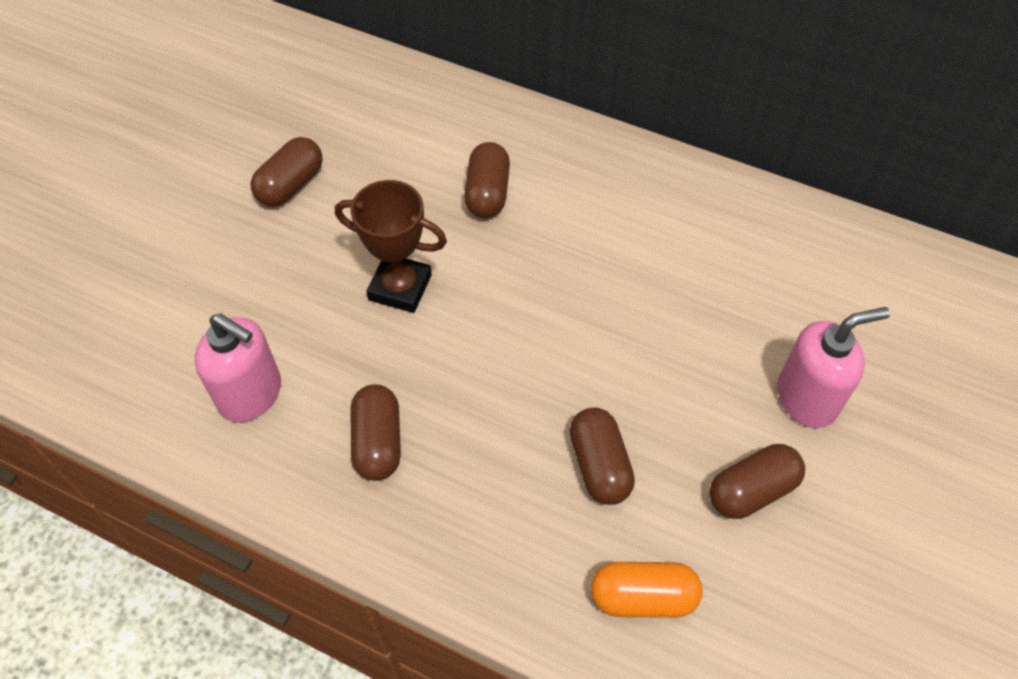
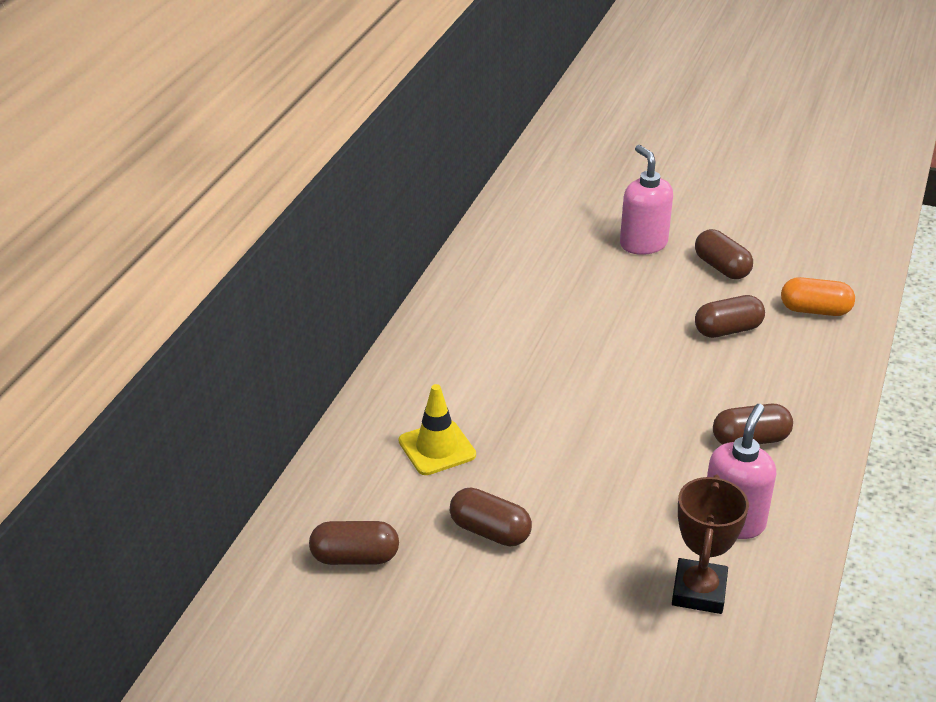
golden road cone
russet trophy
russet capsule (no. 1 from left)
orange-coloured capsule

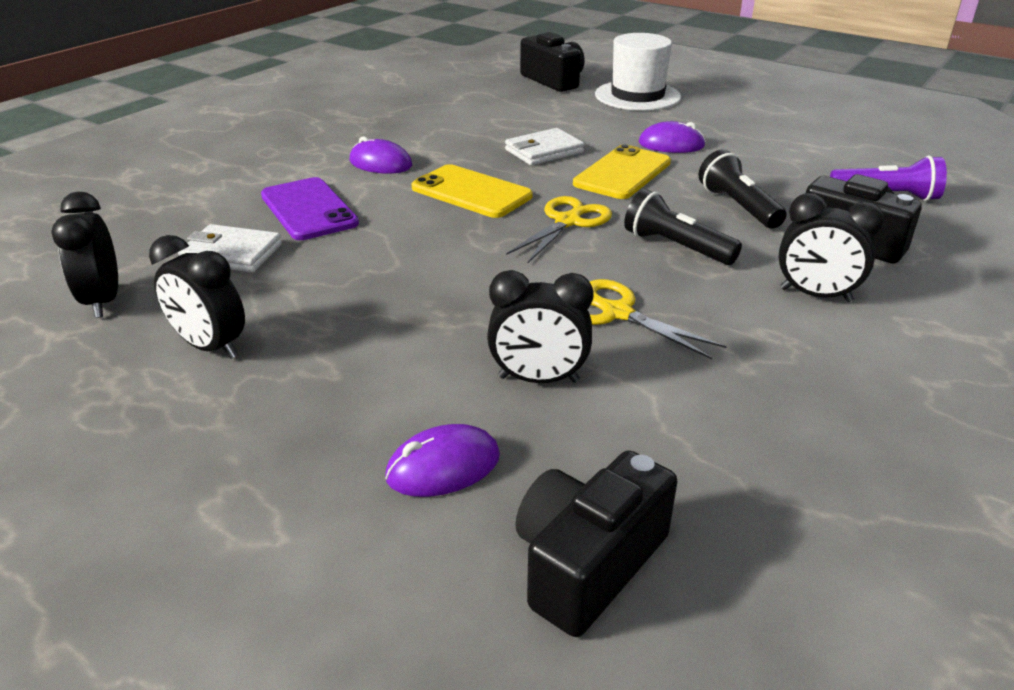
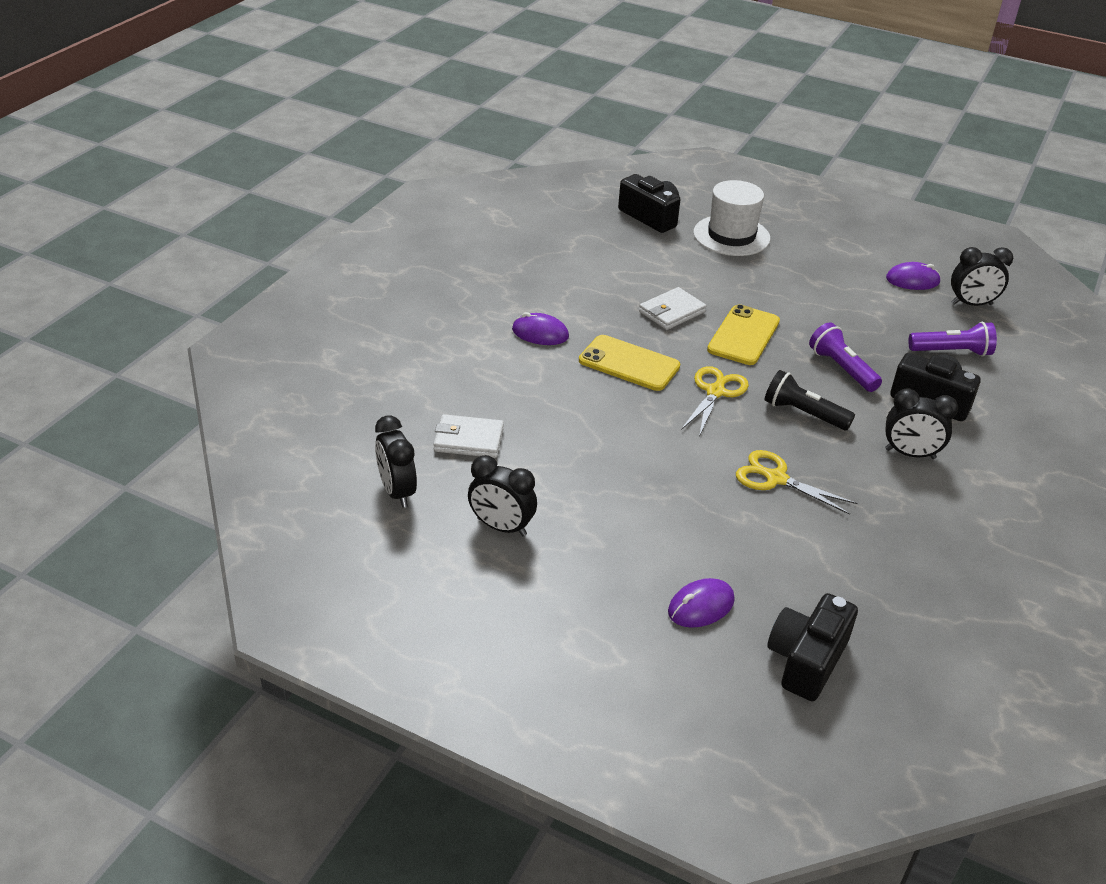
purple smartphone
black clock (no. 4 from left)
purple computer mouse (no. 3 from left)
purple pocket torch (no. 1 from left)

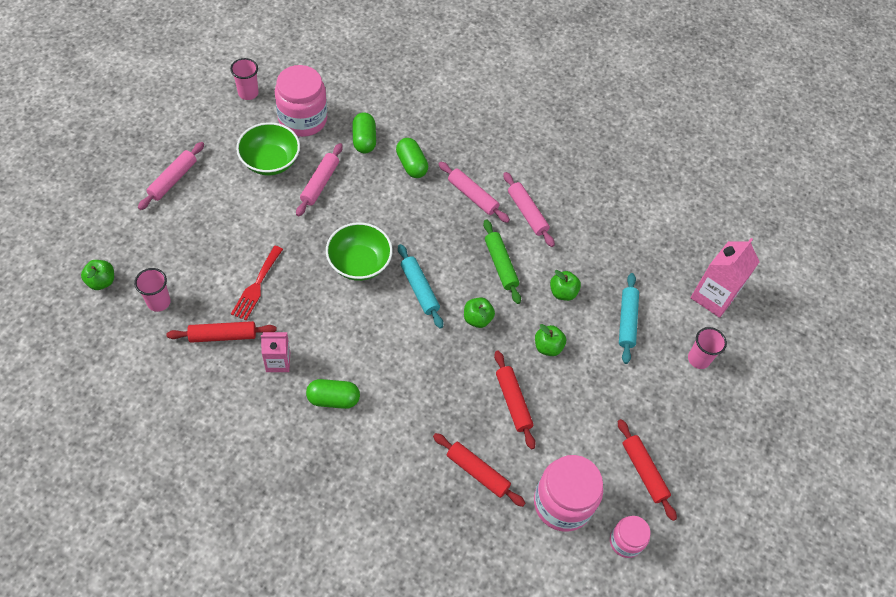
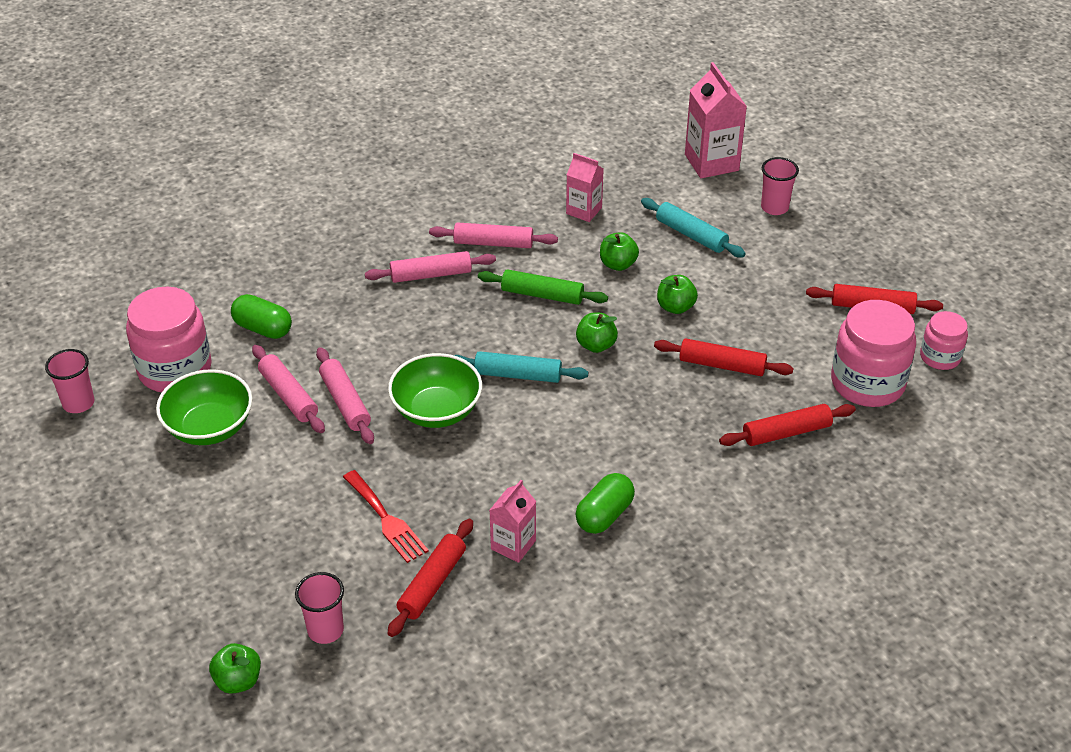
emerald capsule (no. 3 from left in the first image)
rosy carton (no. 2 from left)
rosy rolling pin (no. 2 from left)

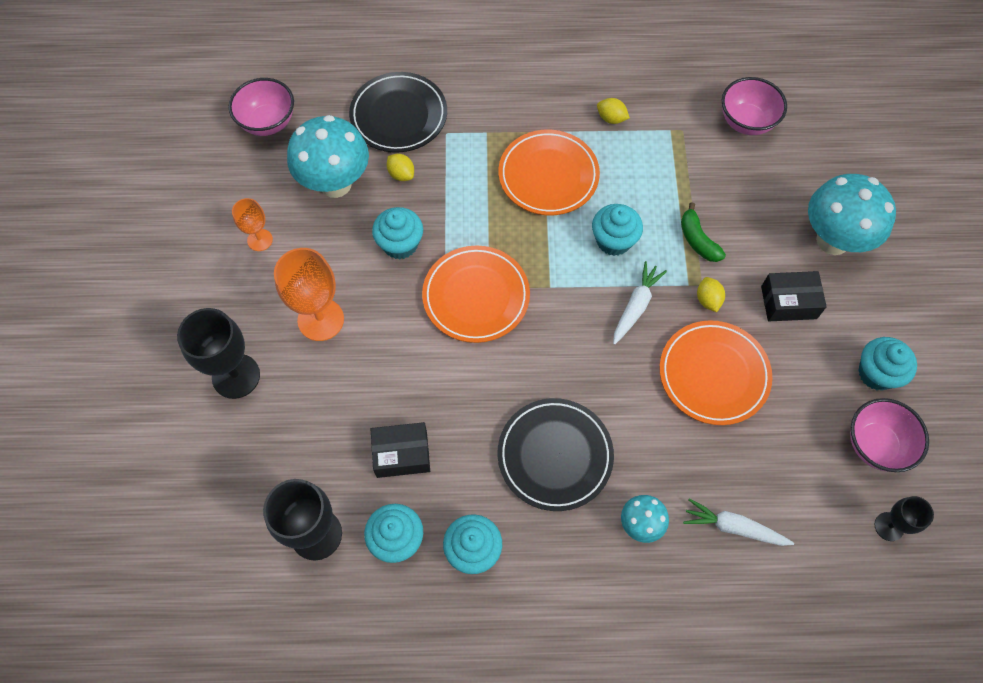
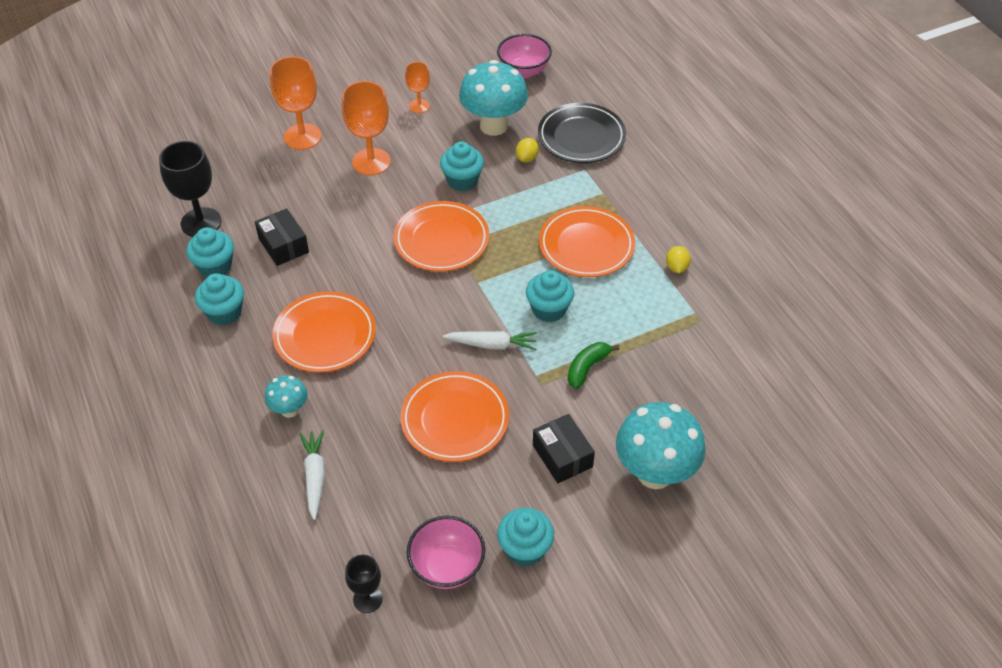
golden toy lemon (no. 3 from left in the first image)
rosy bowl (no. 2 from left in the first image)
orange-coloured wine glass (no. 1 from left)
orange-coloured flat dish (no. 1 from left)

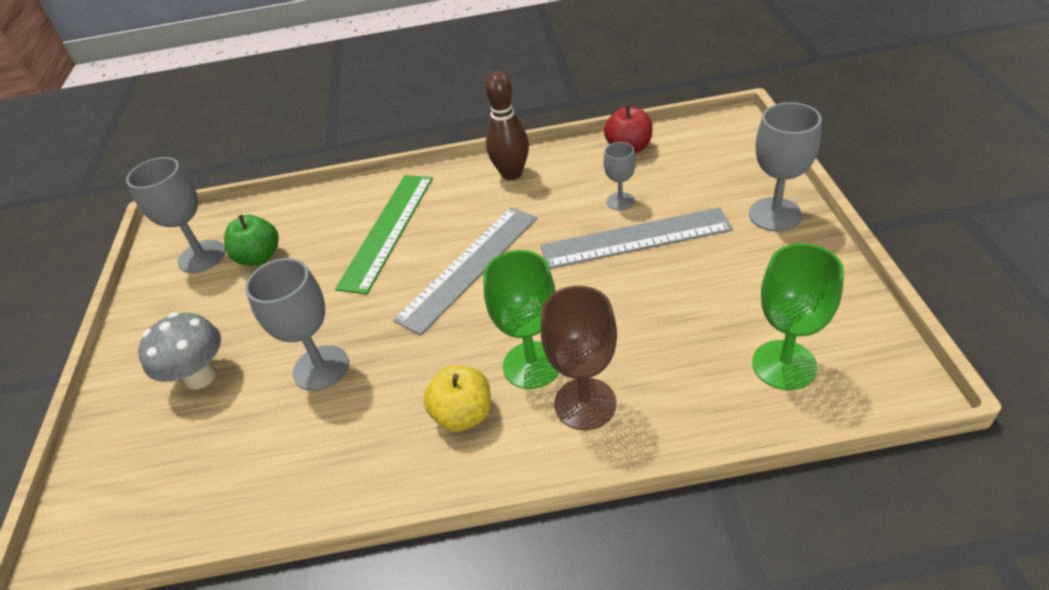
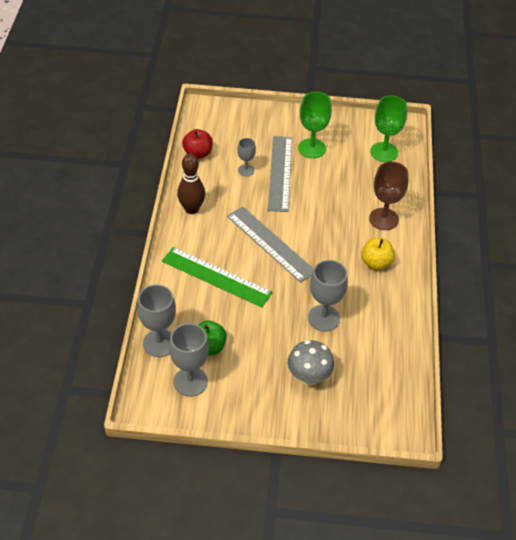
emerald wine glass (no. 1 from left)
grey wine glass (no. 1 from left)

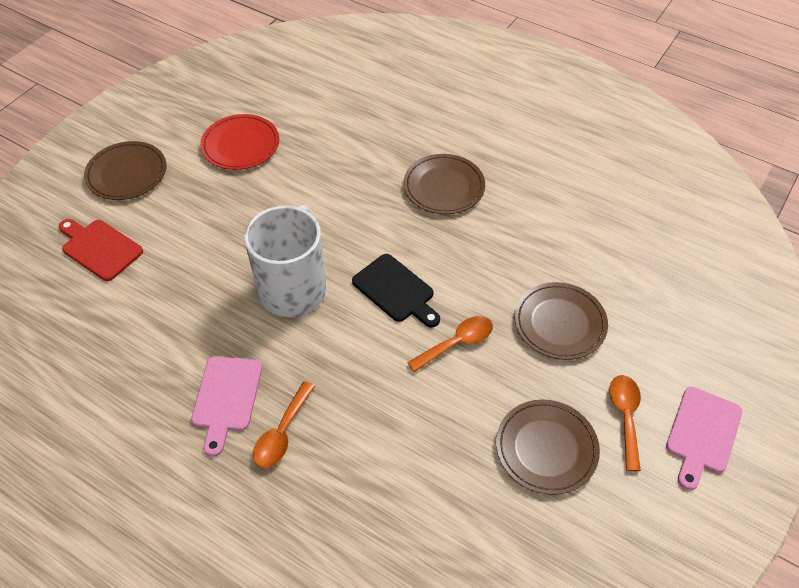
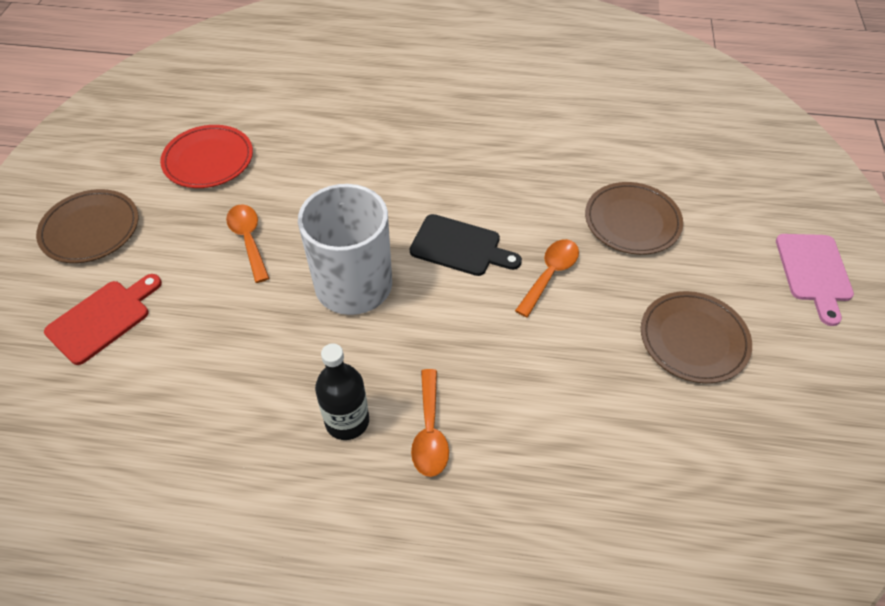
russet flat dish (no. 2 from left in the first image)
orange-coloured teaspoon (no. 1 from left)
black drink bottle
red cutting board

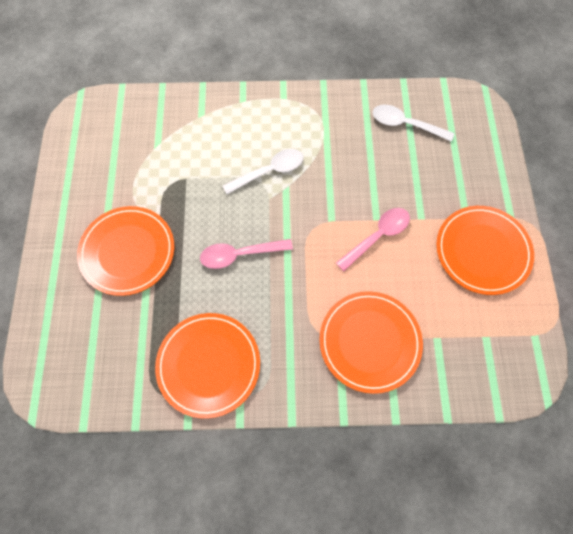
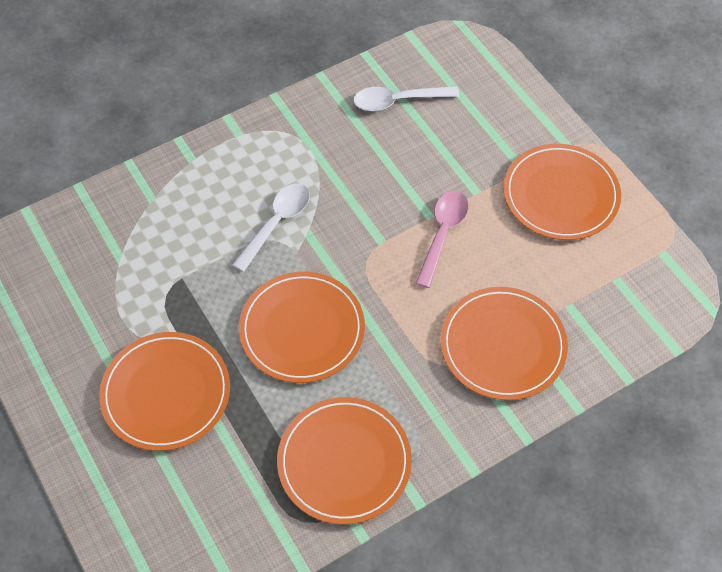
orange-coloured flat dish (no. 2 from left)

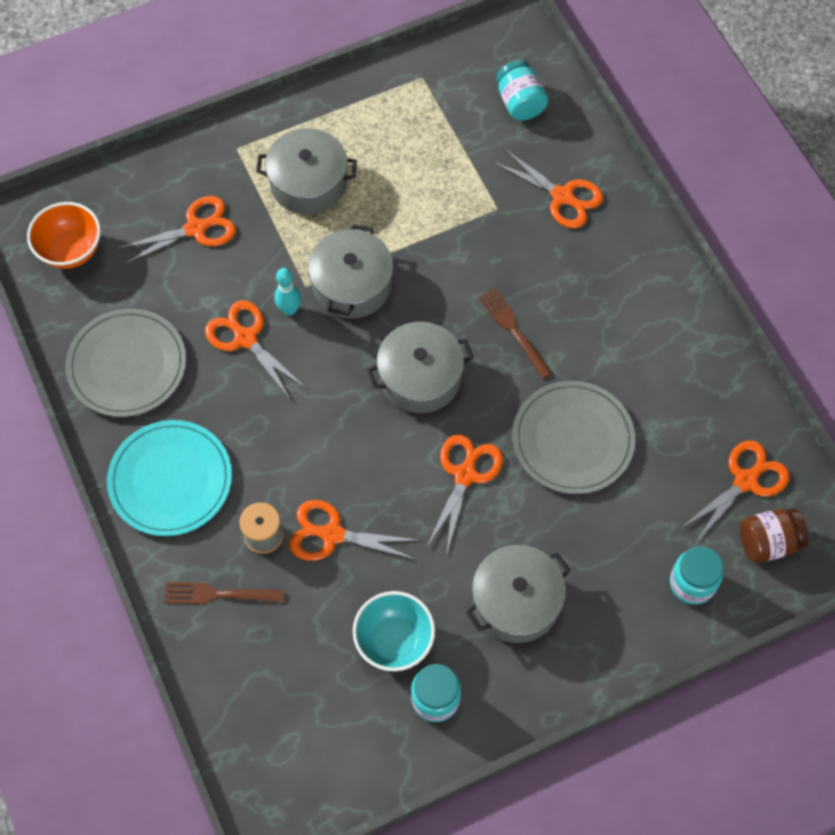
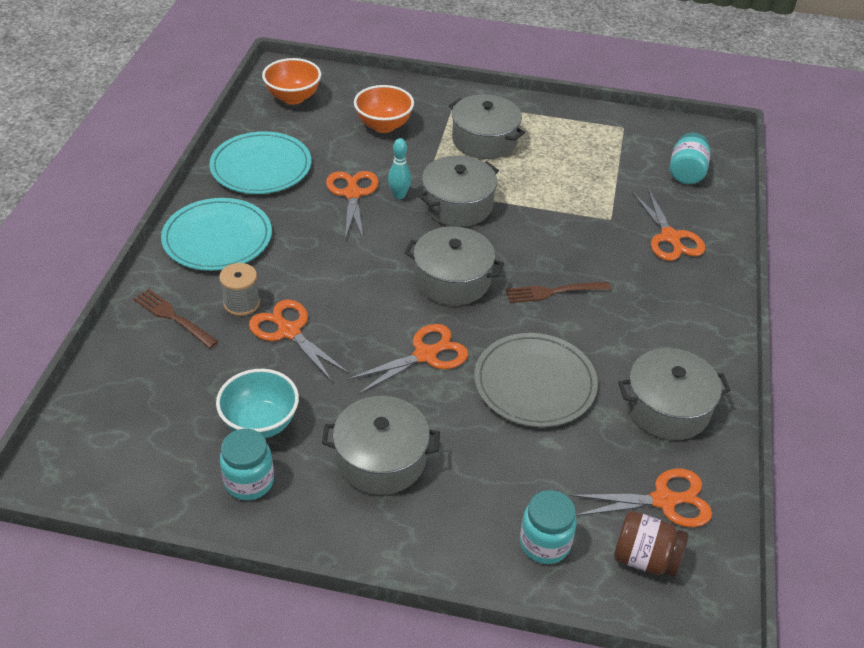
grey pot (no. 5 from left)
orange-coloured bowl (no. 2 from left)
aqua flat dish (no. 2 from left)
russet dinner fork (no. 2 from left)

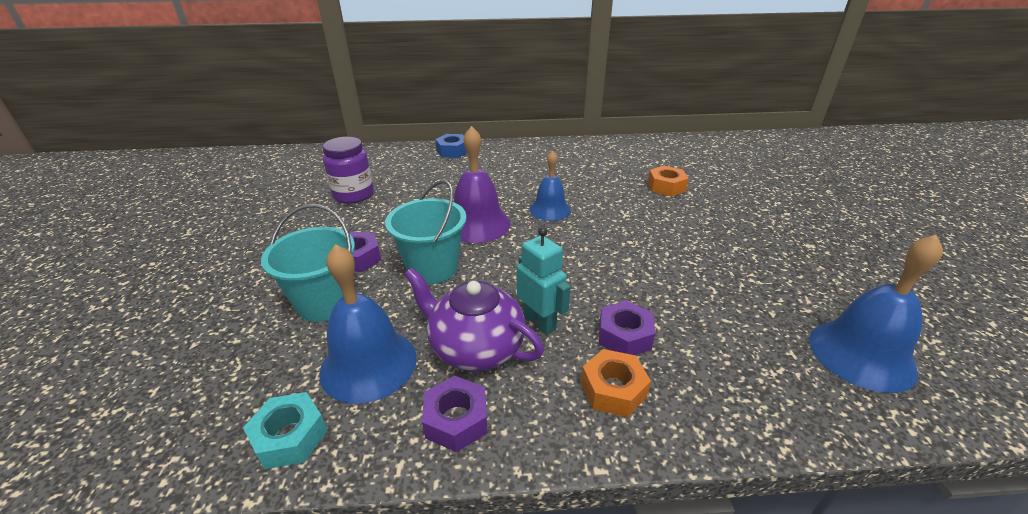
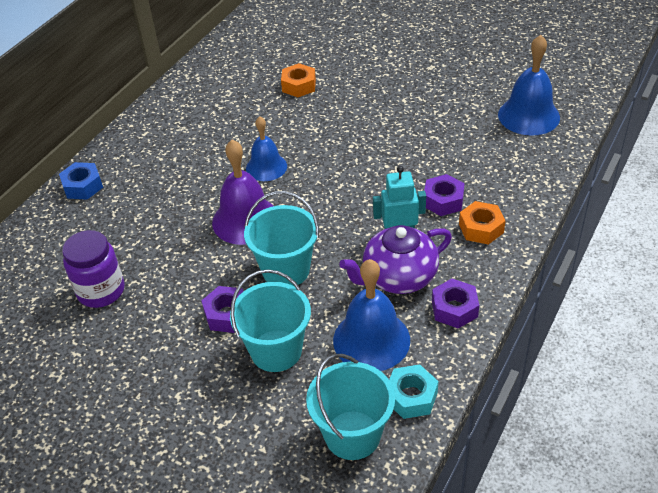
aqua bucket (no. 3 from left)

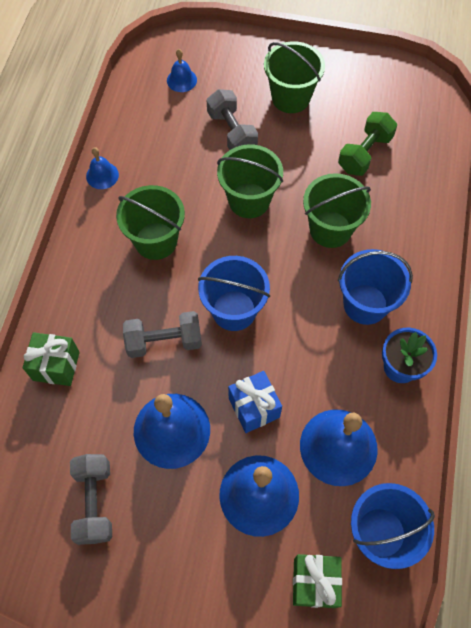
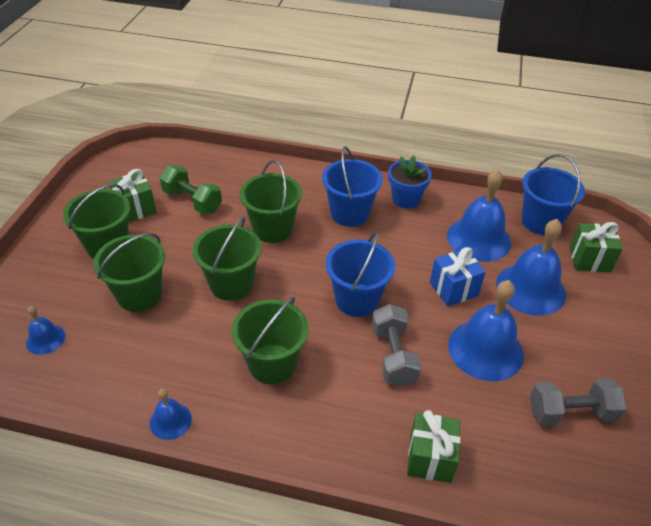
emerald gift (no. 1 from left)
emerald bucket (no. 2 from left)

